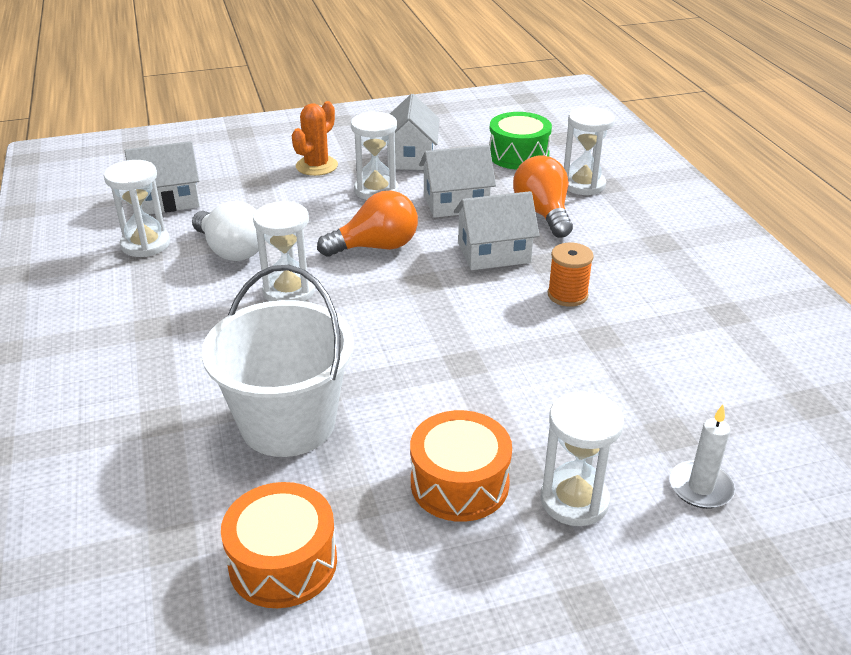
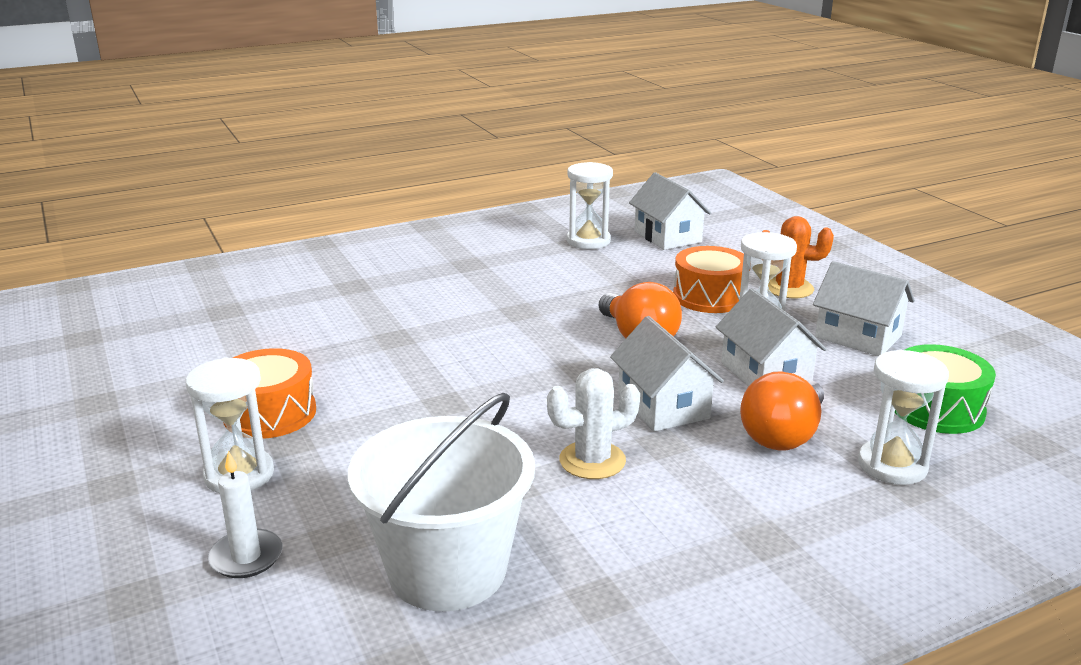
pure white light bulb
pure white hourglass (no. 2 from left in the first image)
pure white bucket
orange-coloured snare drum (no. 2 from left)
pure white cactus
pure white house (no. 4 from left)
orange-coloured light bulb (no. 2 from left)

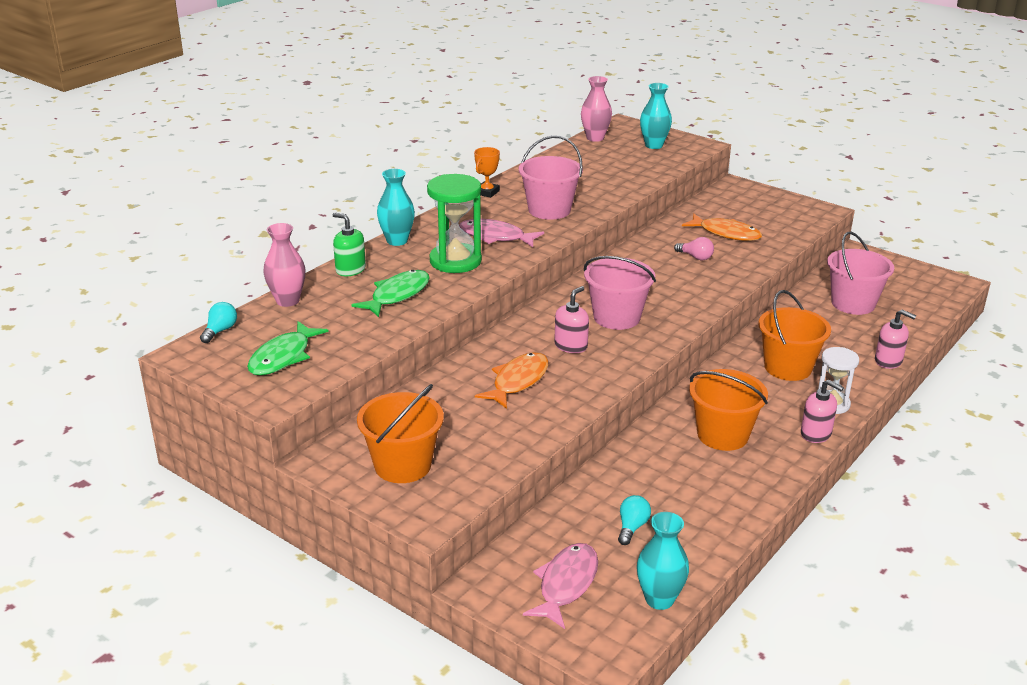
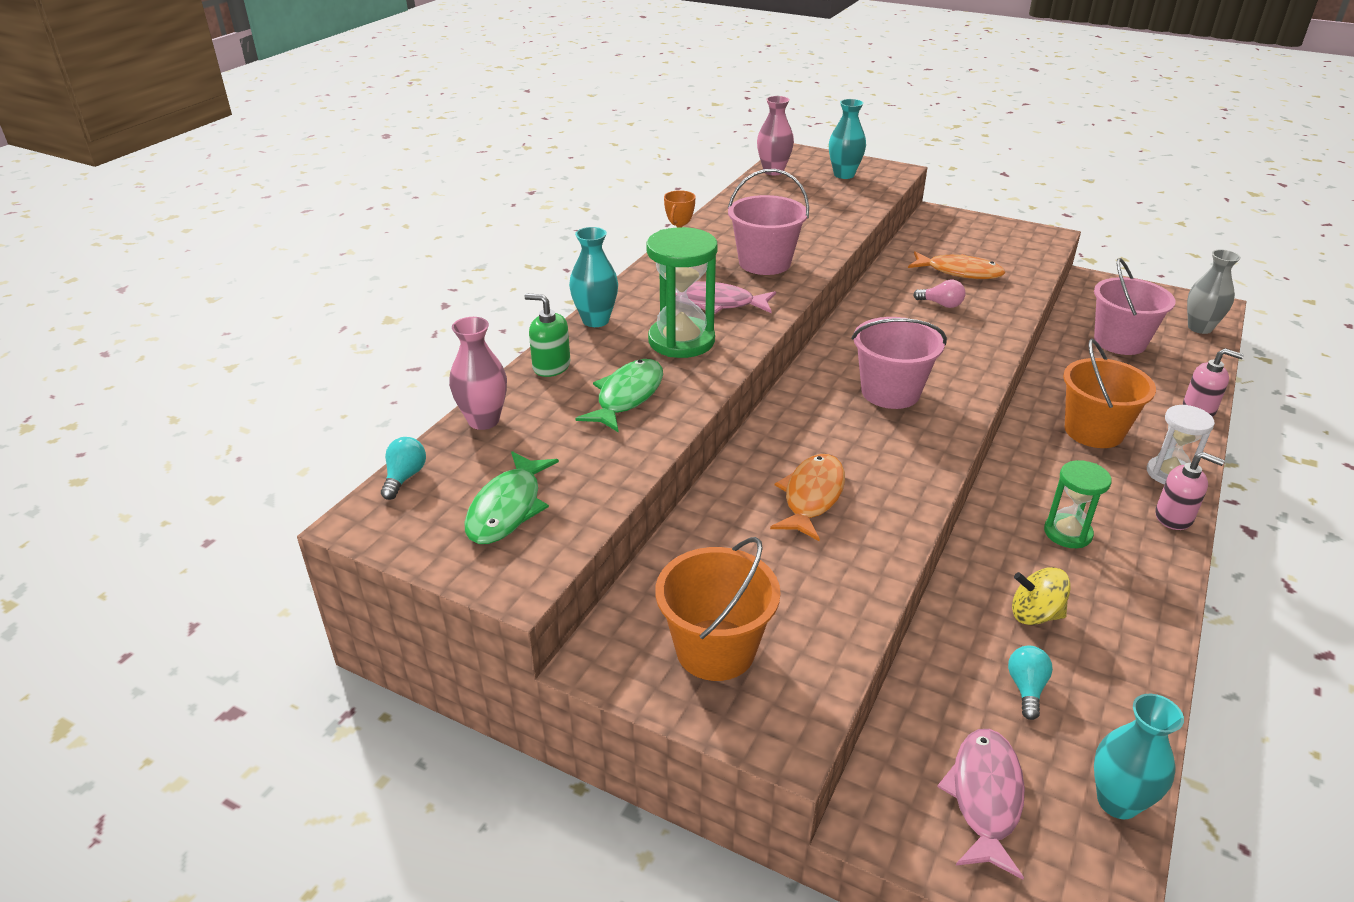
rosy soap dispenser (no. 1 from left in the first image)
golden spinning top
grey tall vase
emerald hourglass (no. 2 from left)

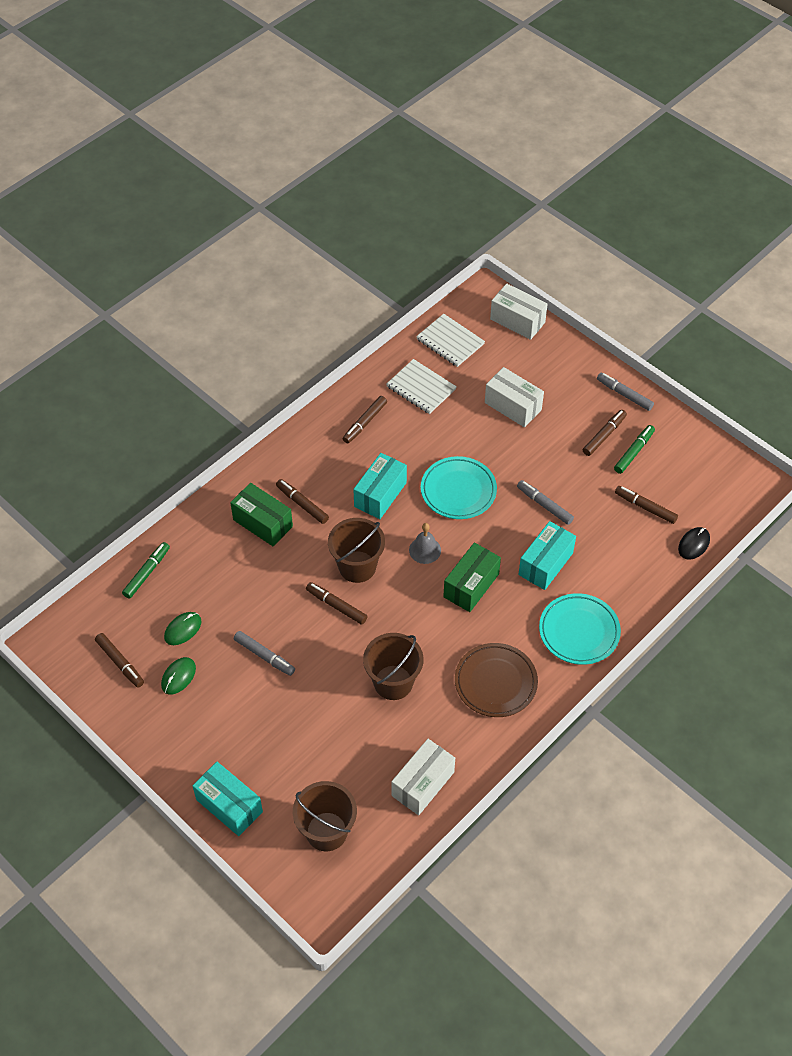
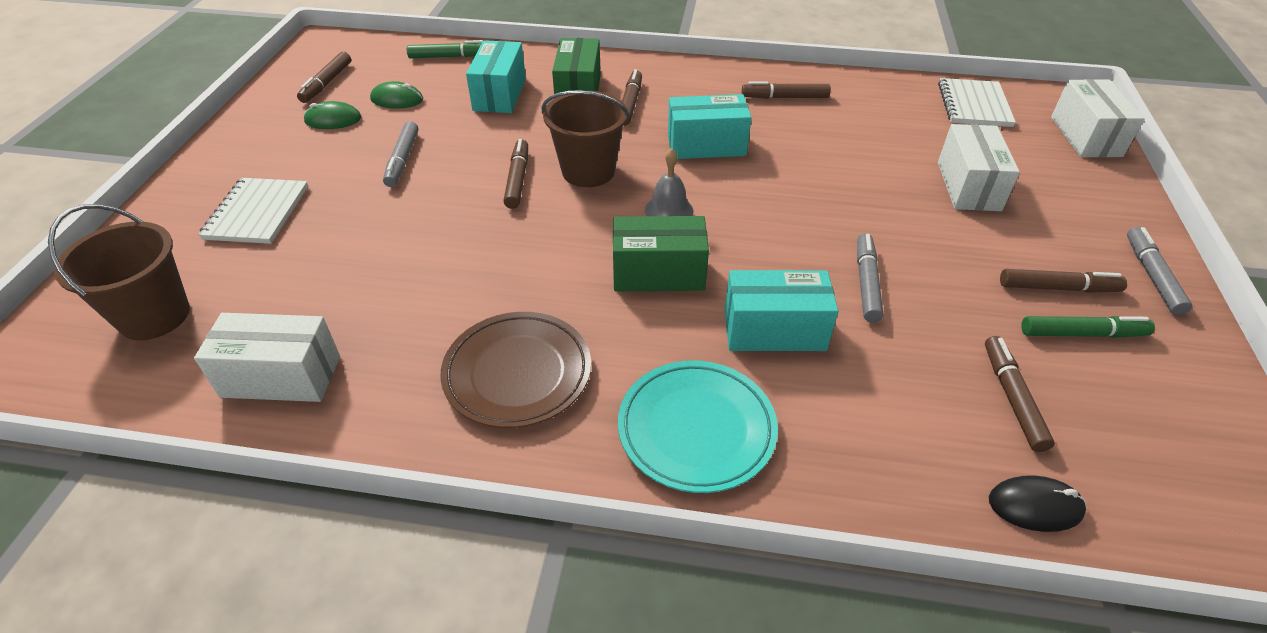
russet bucket (no. 3 from left in the first image)
aqua flat dish (no. 1 from left in the first image)
aqua box (no. 1 from left)
pure white exercise book (no. 1 from left)

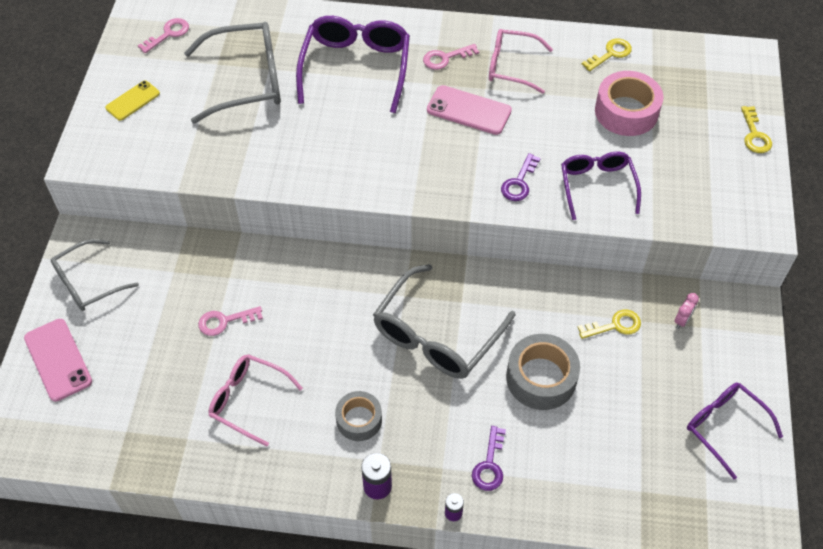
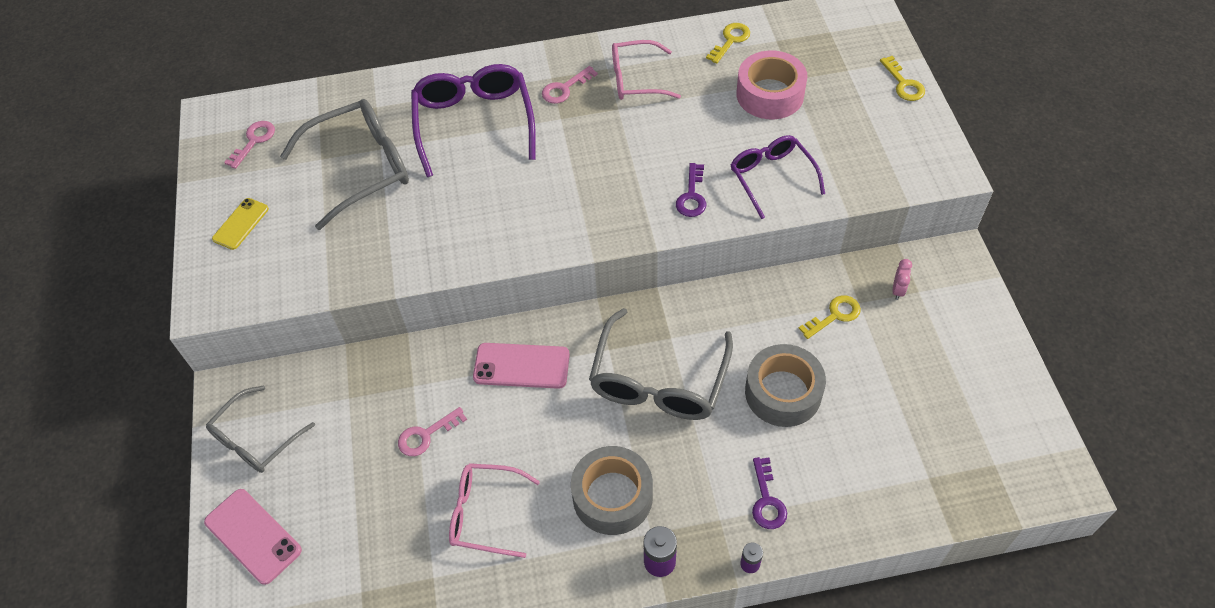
purple spectacles (no. 3 from left in the first image)
rosy smartphone (no. 2 from left)
grey roll of tape (no. 1 from left)

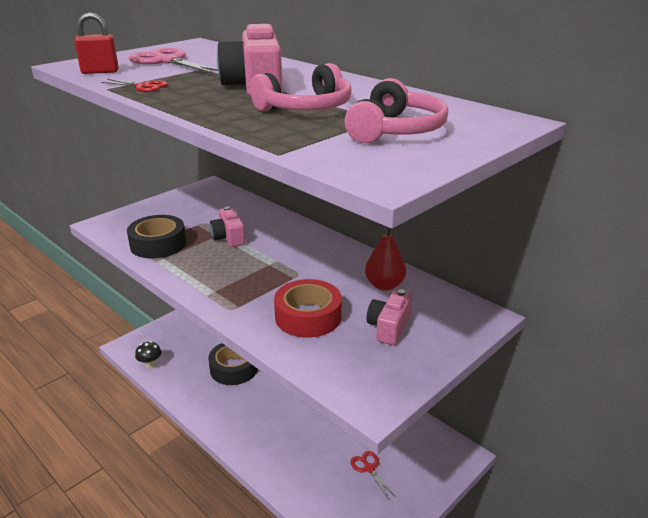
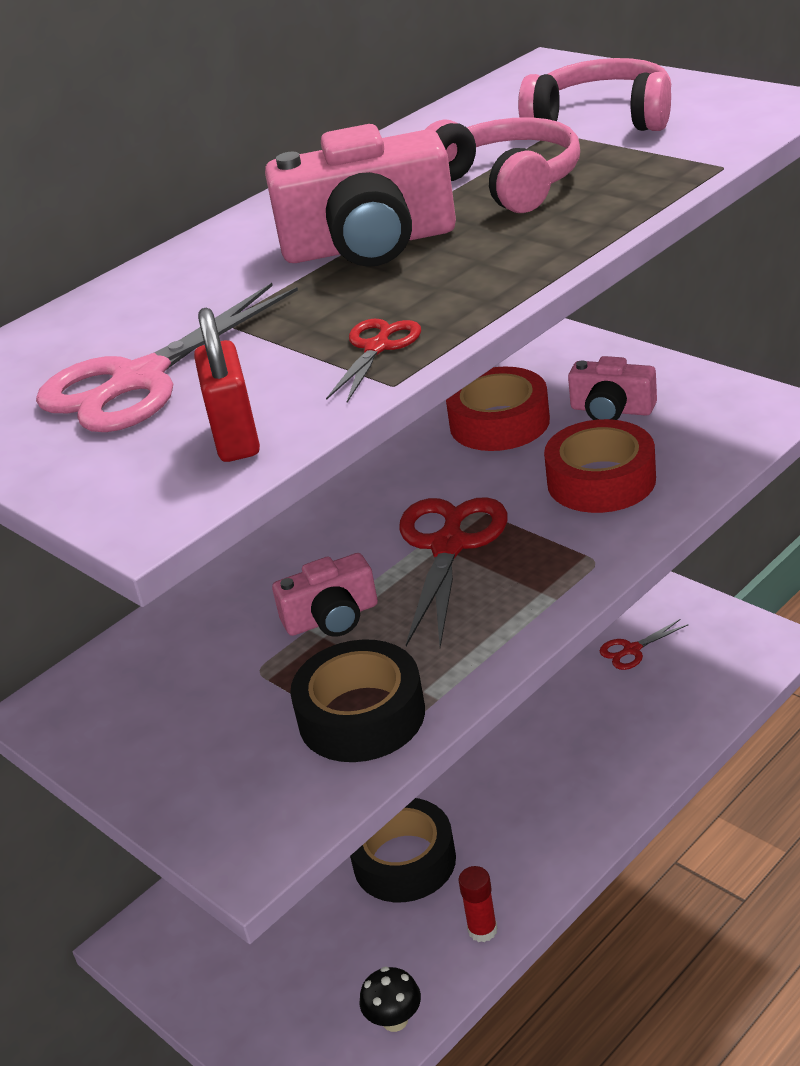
red shears (no. 2 from left)
red glue stick
red roll of tape (no. 1 from left)

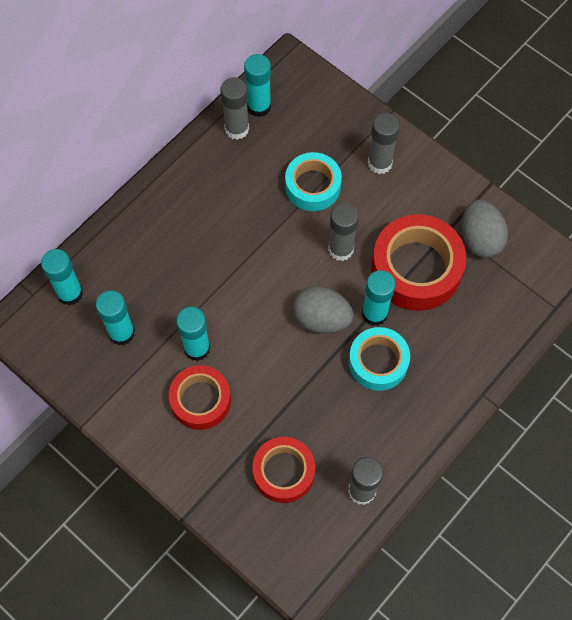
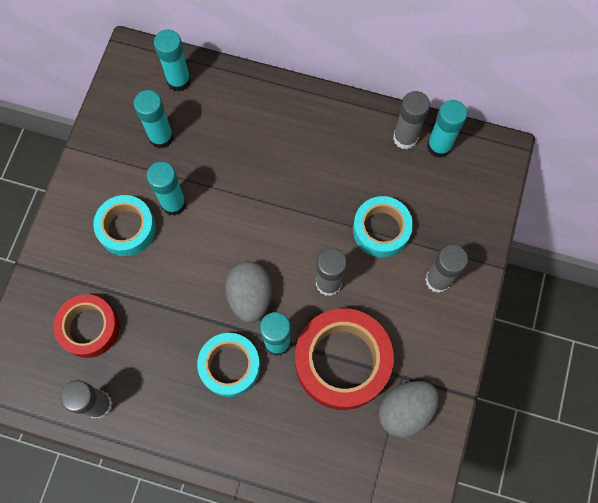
aqua roll of tape (no. 1 from left)

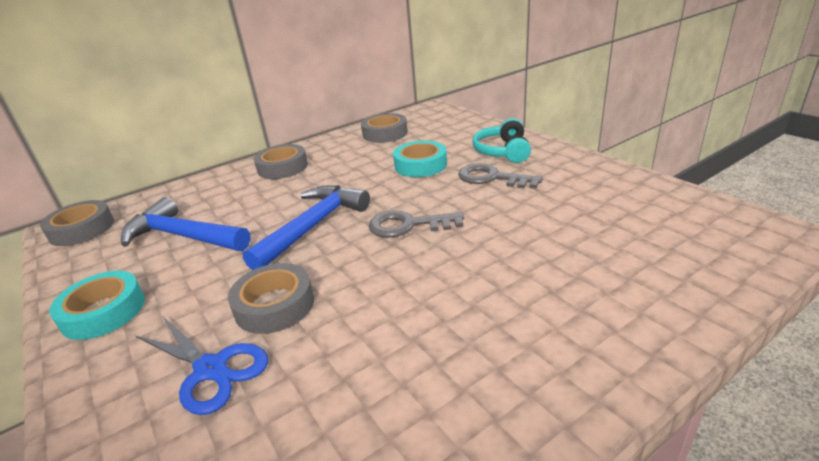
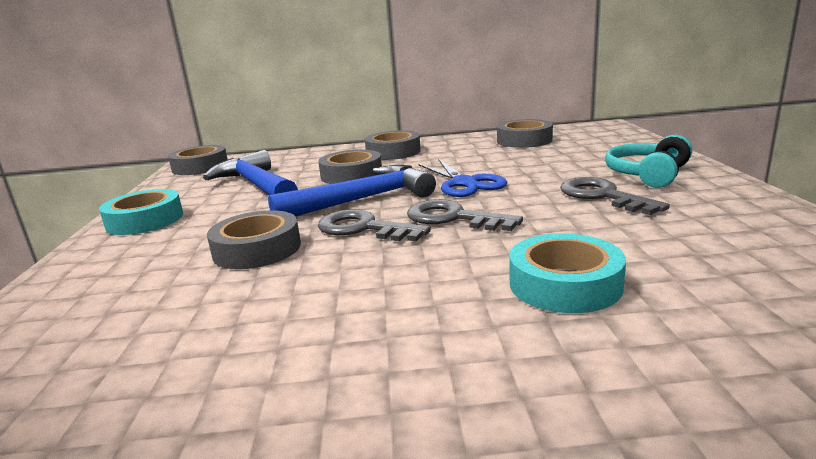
grey roll of tape (no. 3 from left)
grey latchkey (no. 1 from left)
cobalt shears
aqua roll of tape (no. 2 from left)

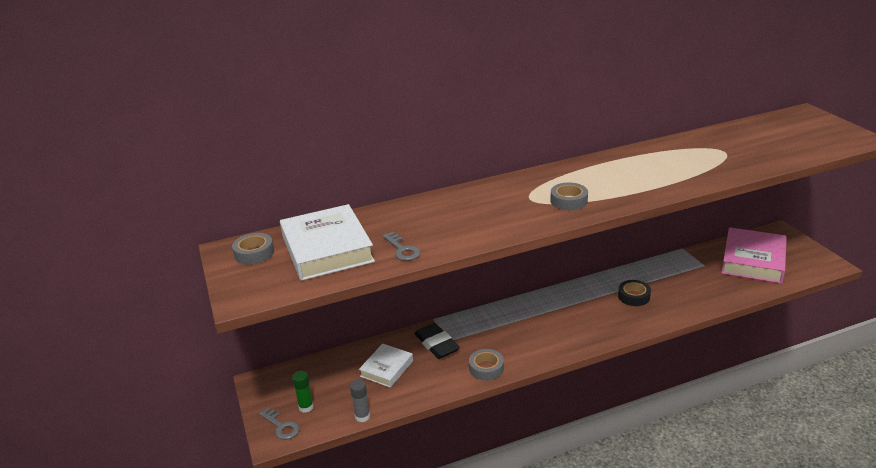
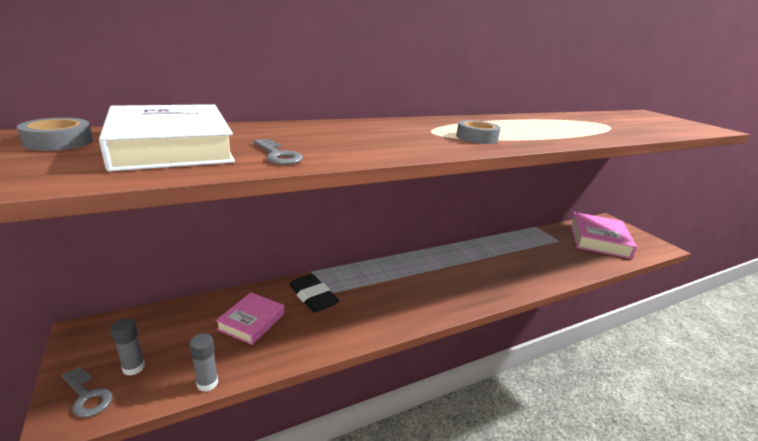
grey roll of tape (no. 2 from left in the first image)
black roll of tape
grey glue stick (no. 1 from left)
rosy hardback (no. 1 from left)

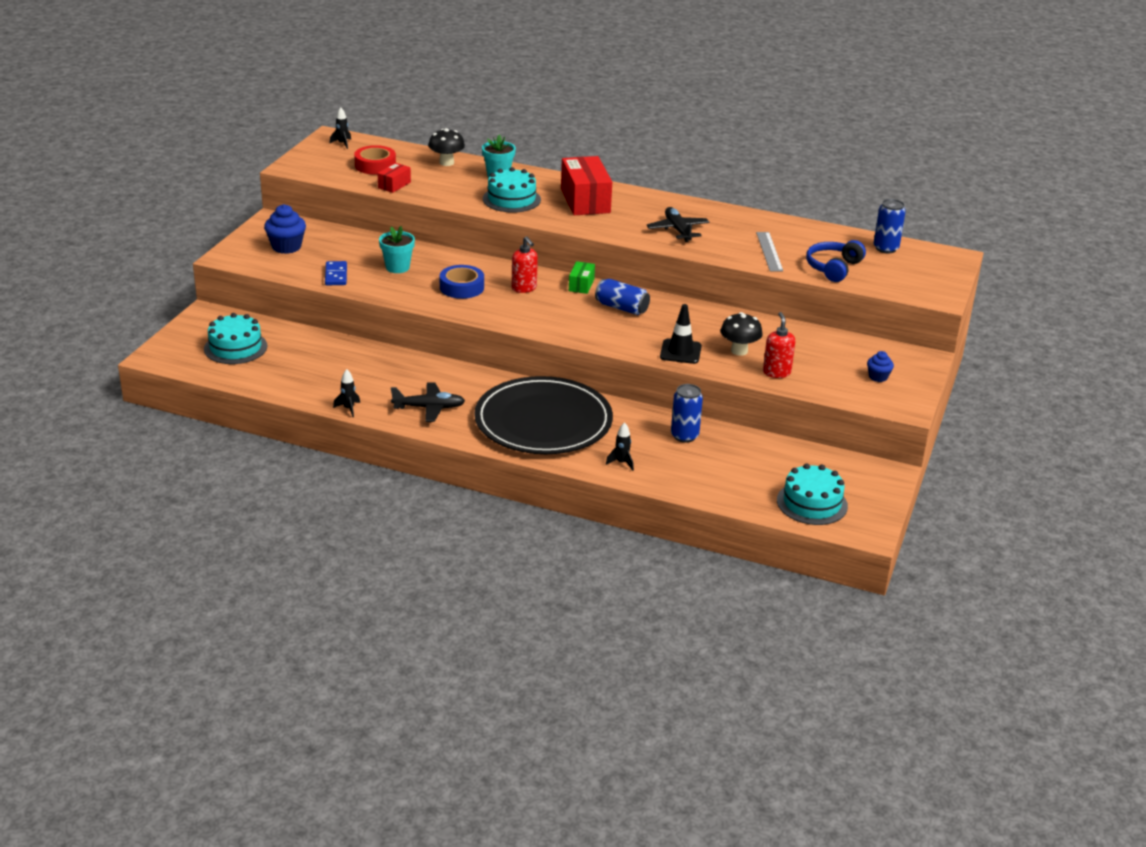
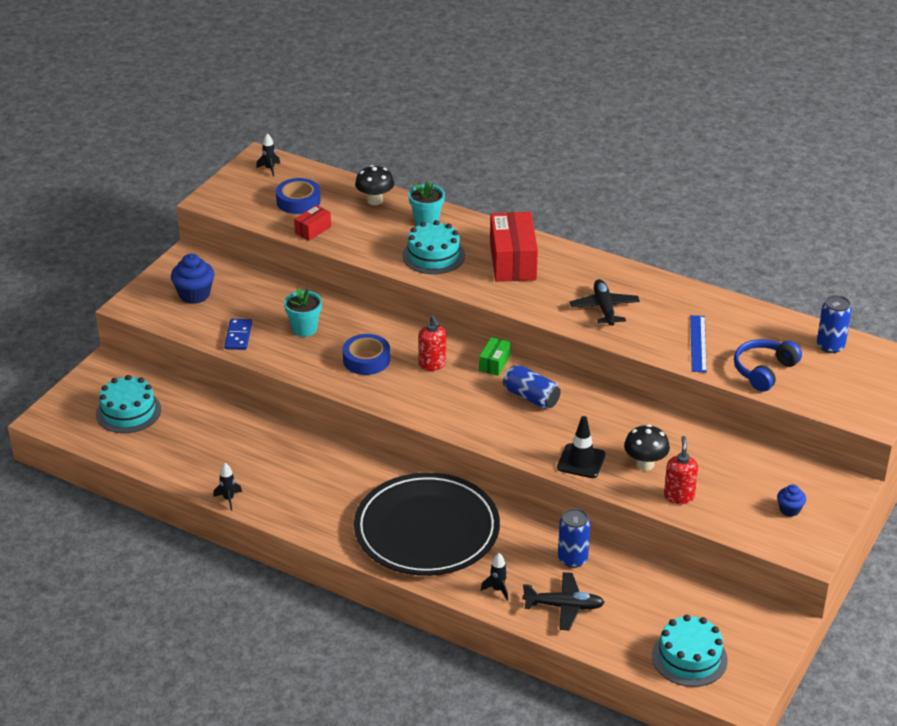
black aeroplane (no. 1 from left)
cobalt roll of tape (no. 1 from left)
cobalt straightedge

